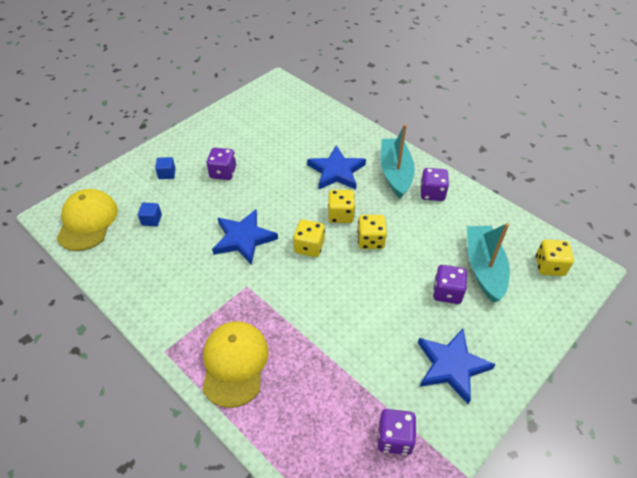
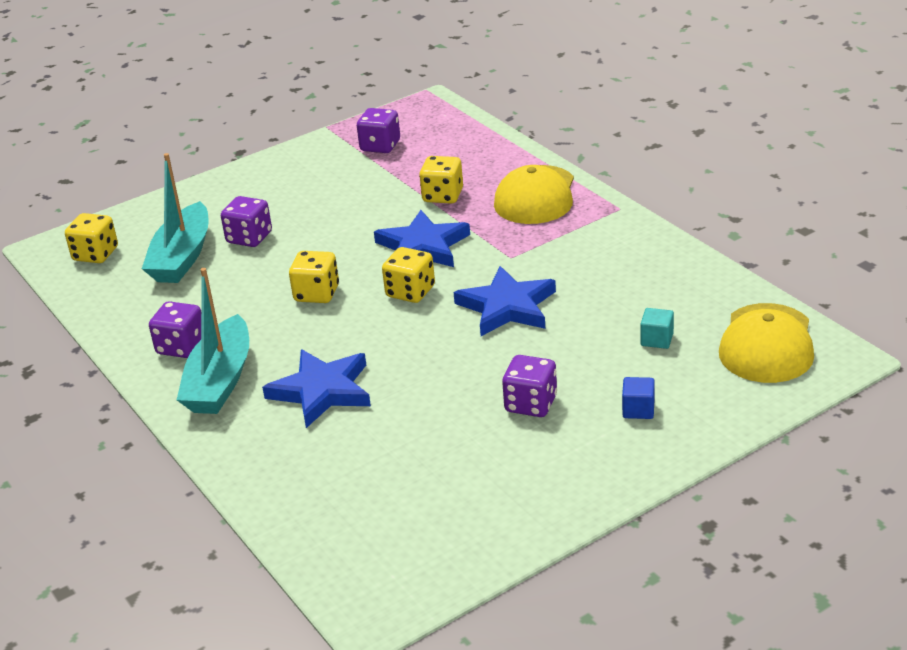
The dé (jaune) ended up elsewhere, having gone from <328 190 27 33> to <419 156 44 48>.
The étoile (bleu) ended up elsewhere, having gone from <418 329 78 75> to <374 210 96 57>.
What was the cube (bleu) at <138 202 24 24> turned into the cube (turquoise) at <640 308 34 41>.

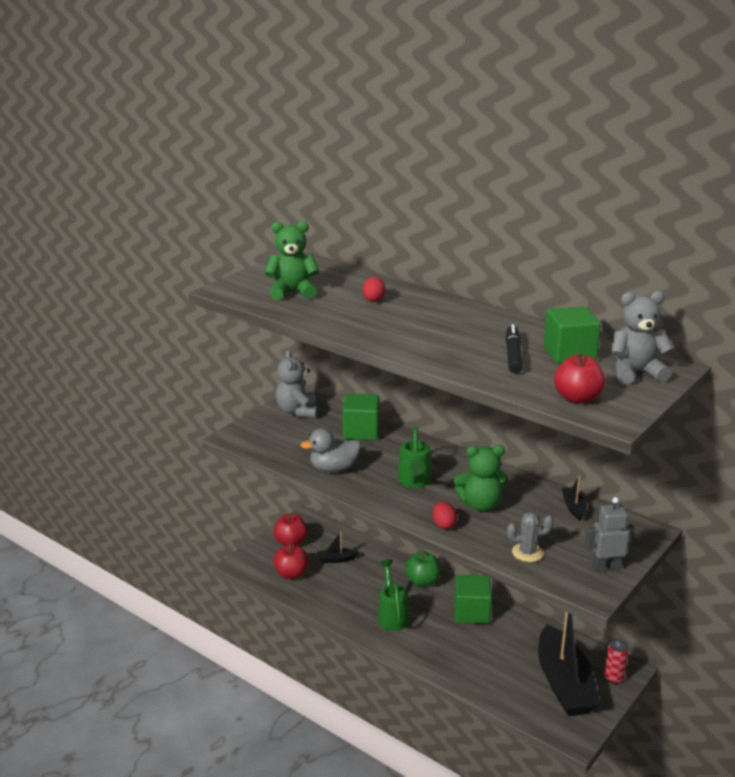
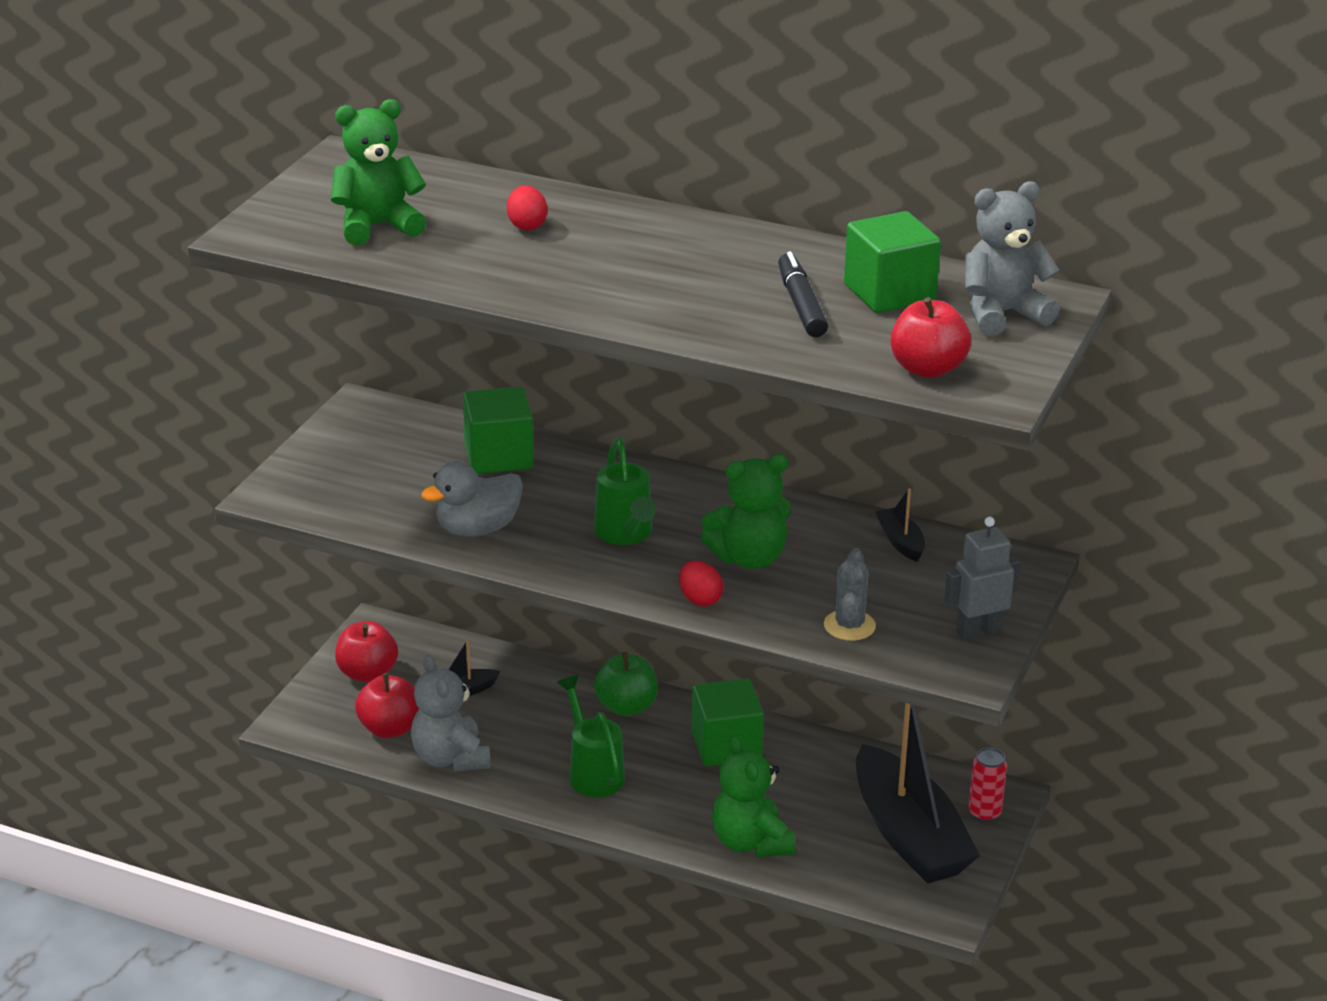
The second view gained the ours en peluche (vert) at <712 735 83 122>.
The ours en peluche (gris) ended up elsewhere, having gone from <275 350 42 68> to <411 655 80 117>.
The cactus (gris) at <507 512 47 50> ended up facing another way, 60 degrees counterclockwise from before.

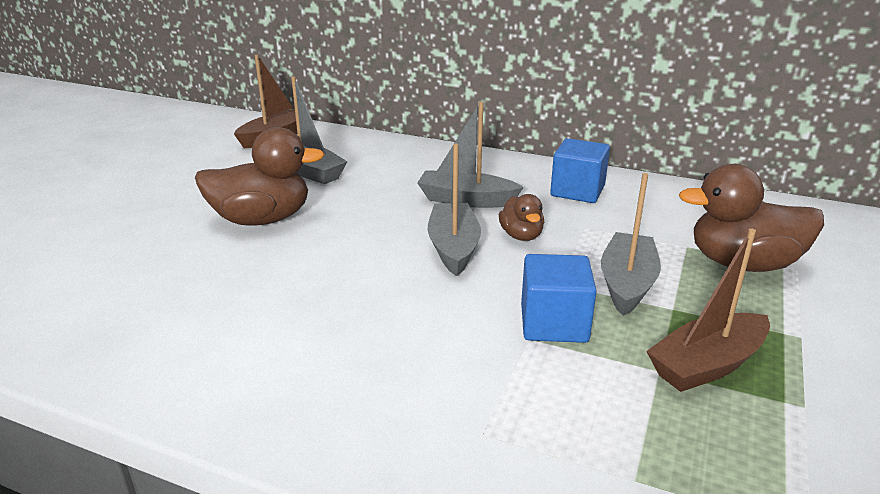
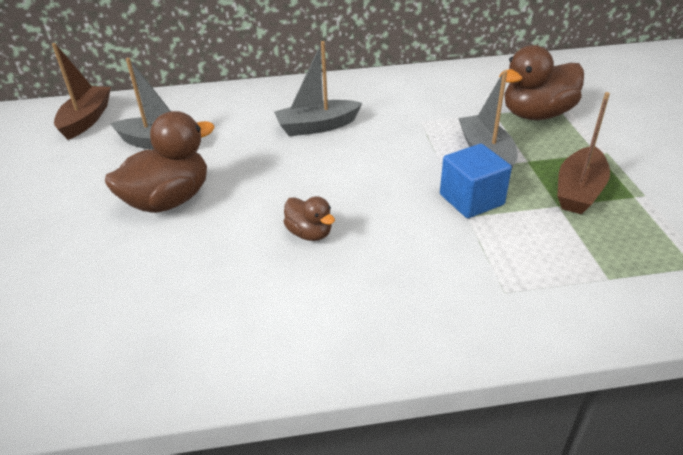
The second view lost the bateau (gris) at <428 144 53 132>.
The second view lost the cube (bleu) at <550 138 60 65>.
The canard (marron) ended up elsewhere, having gone from <499 194 45 47> to <284 196 51 45>.

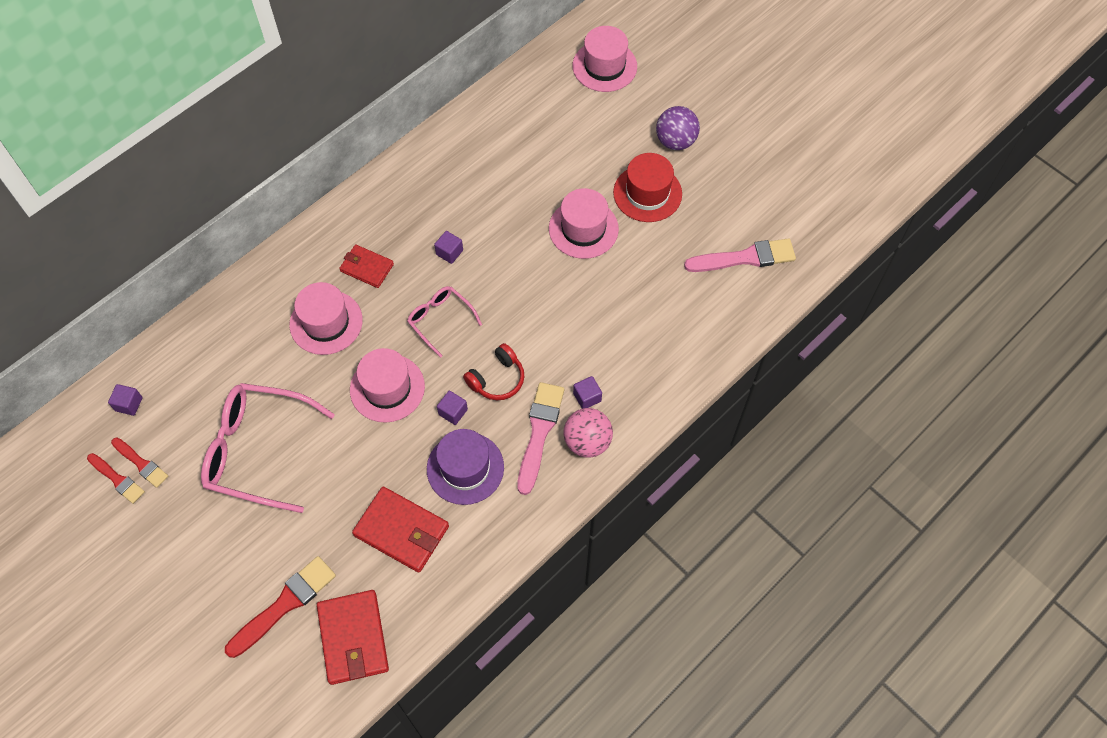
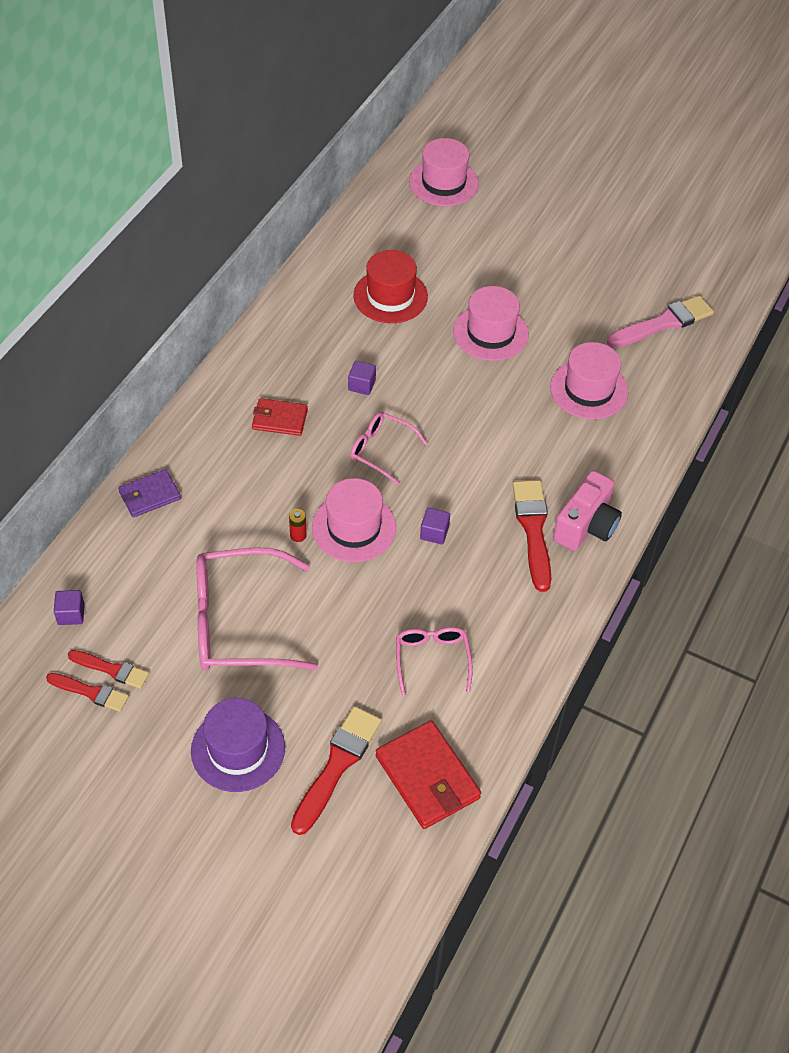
The second view lost the casque audio (rouge) at <463 343 61 57>.
The second view lost the cube (violet) at <573 376 29 33>.
The second view lost the balle (violet) at <656 106 44 44>.
The second view gained the portefeuille (violet) at <118 469 63 48>.
The second view gained the pile (rouge) at <289 509 18 33>.
The chapeau (rose) ended up elsewhere, having gone from <289 282 74 73> to <550 342 78 77>.
The chapeau (violet) ended up elsewhere, having gone from <427 429 77 76> to <191 698 94 94>.
The chapeau (rouge) ended up elsewhere, having gone from <613 153 69 69> to <353 250 75 73>.
Where the portefeuille (rouge) stood at <352 487 97 86>, the lunettes (rose) came to stand at <396 627 77 69>.
Where the balle (rose) stood at <563 408 50 50>, the appareil photo (rose) came to stand at <553 470 69 81>.
What was the pinceau (rose) at <518 382 46 113> turned into the pinceau (rouge) at <513 480 39 112>.

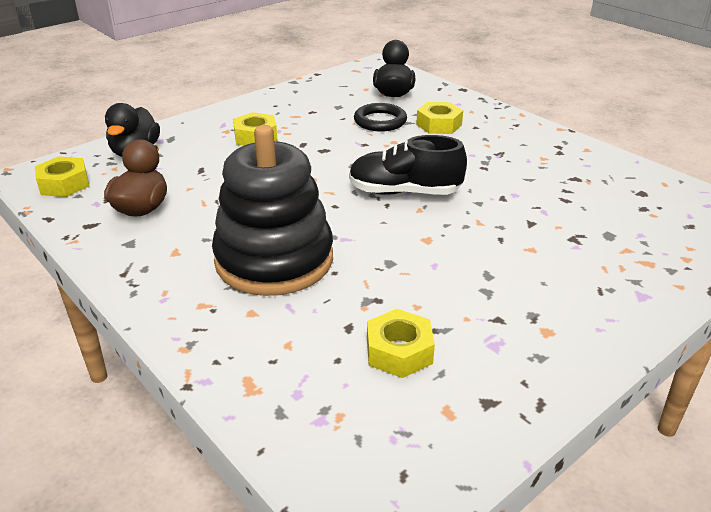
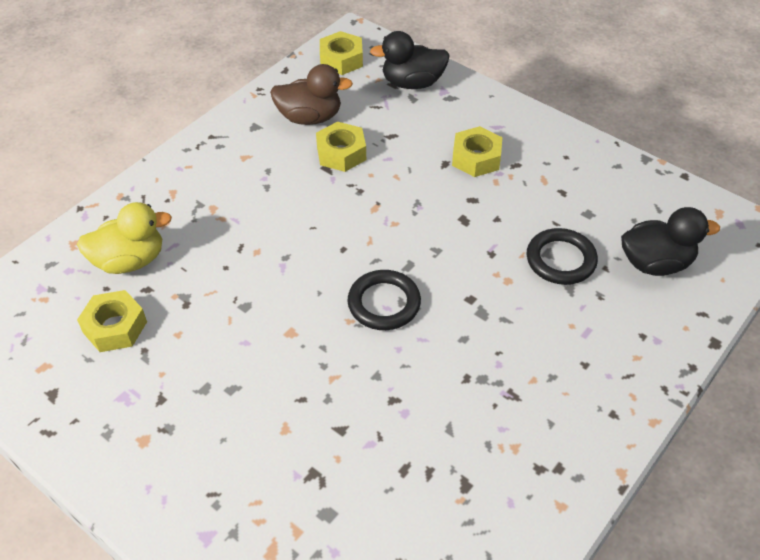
The second view lost the jouet à empiler (noir) at <212 125 121 171>.
The second view gained the canard (jaune) at <77 202 95 72>.
The écrou (jaune) ended up elsewhere, having gone from <416 102 47 32> to <316 122 50 50>.
Where the chaussure (noir) stood at <349 135 118 60>, the anneau (noir) came to stand at <348 270 73 60>.

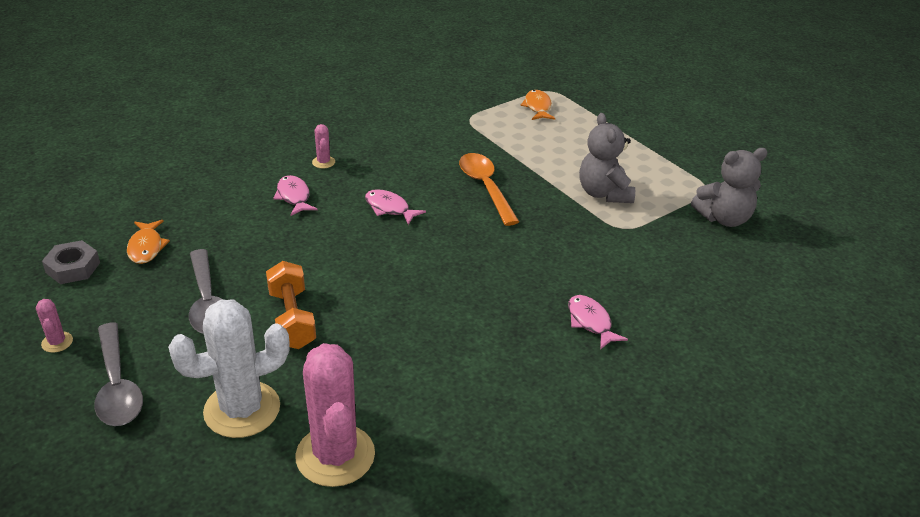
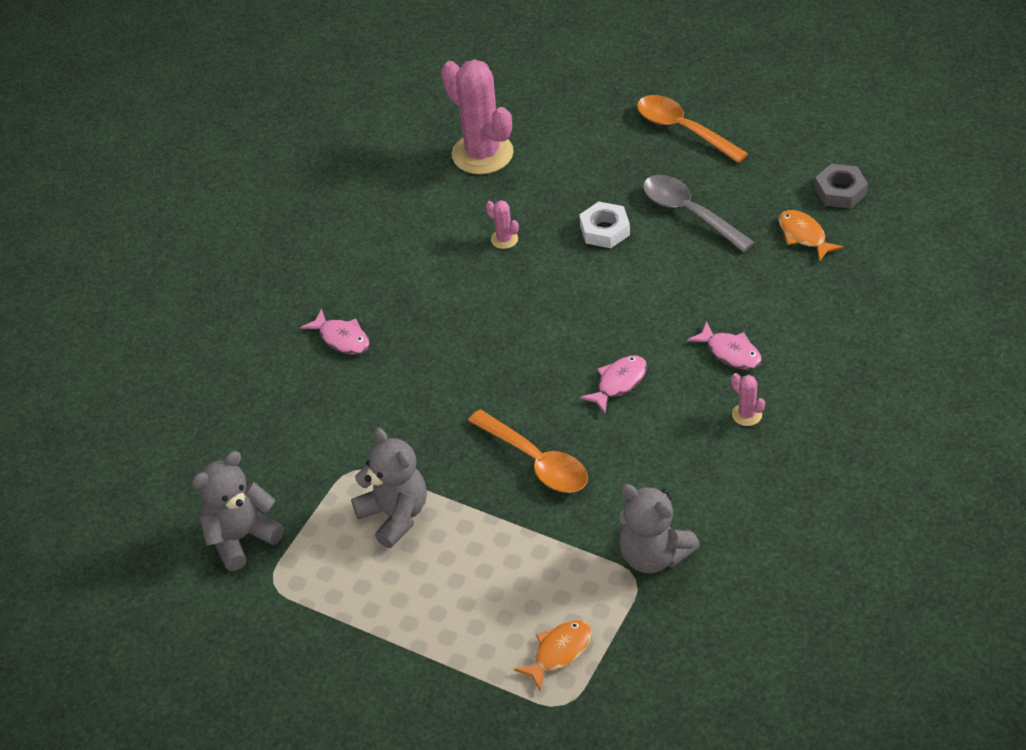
The second view lost the cactus (blanc) at <168 299 122 139>.
The second view gained the ours en peluche (gris) at <619 484 81 89>.
The cactus (rose) ended up elsewhere, having gone from <36 299 37 54> to <486 200 33 49>.
Where the haltère (orange) stood at <266 261 50 88>, the écrou (blanc) came to stand at <579 202 51 46>.
What was the cuillère (gris) at <94 322 49 104> turned into the cuillère (orange) at <637 95 111 68>.
The poisson (rose) at <365 189 61 36> ended up facing another way, 60 degrees counterclockwise from before.
The poisson (orange) at <520 90 35 30> ended up facing another way, 105 degrees counterclockwise from before.

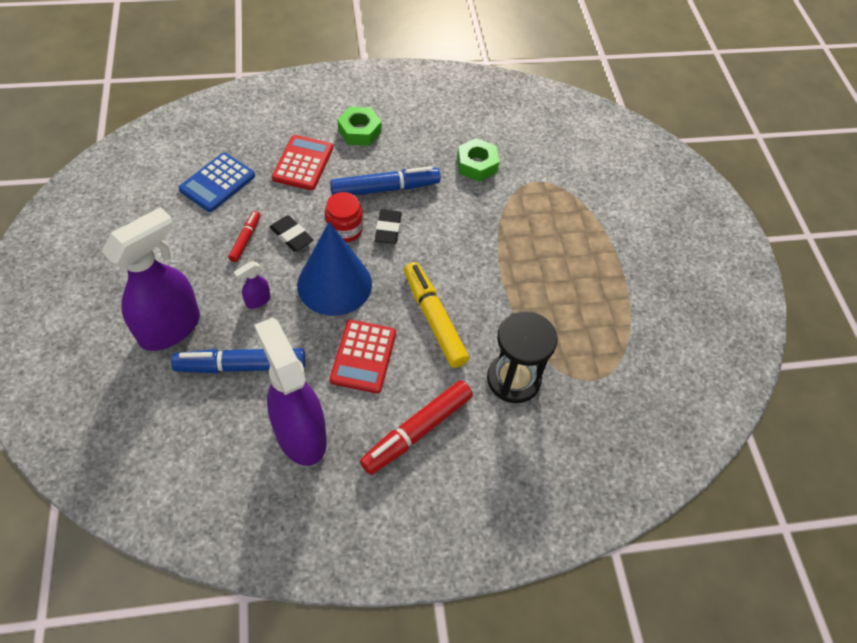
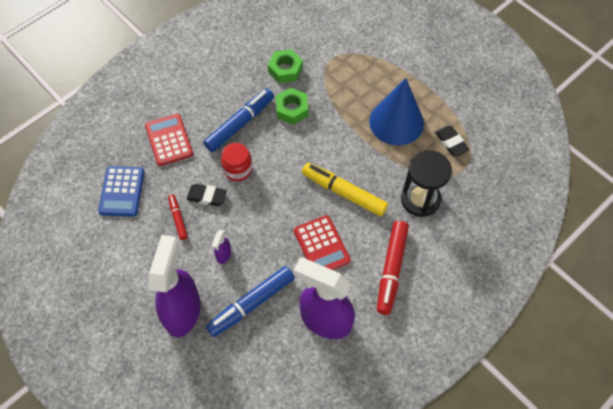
The cône (bleu) ended up elsewhere, having gone from <297 222 75 94> to <369 78 55 67>.
The écrou (vert) ended up elsewhere, having gone from <337 107 44 39> to <275 88 33 37>.
The gomme (noir) ended up elsewhere, having gone from <375 209 27 35> to <435 126 35 30>.

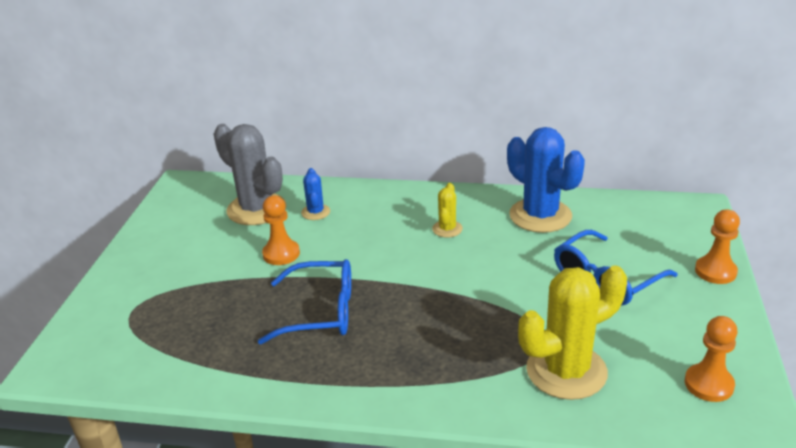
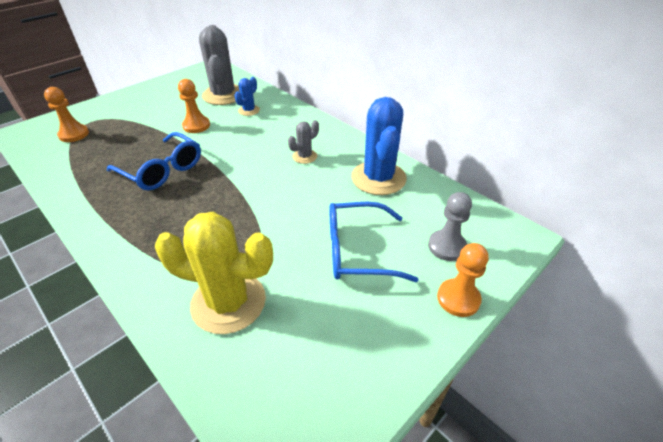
The second view gained the pion (gris) at <428 192 44 69>.
The pion (orange) ended up elsewhere, having gone from <685 316 52 86> to <44 87 45 55>.
What was the cactus (jaune) at <432 183 31 55> turned into the cactus (gris) at <288 120 31 44>.

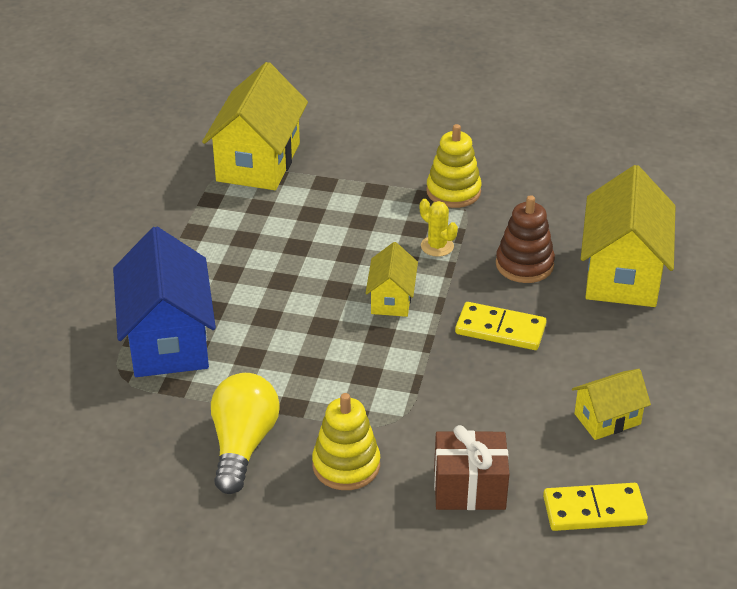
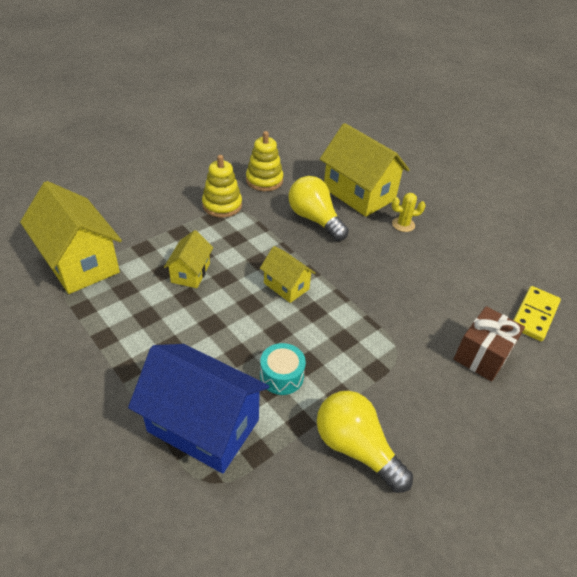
The second view lost the domino (jaune) at <455 302 92 48>.
The second view gained the tambour (turquoise) at <260 343 46 52>.
The jouet à empiler (jaune) ended up elsewhere, having gone from <312 393 68 97> to <246 131 38 60>.
The cactus (jaune) ended up elsewhere, having gone from <420 199 38 58> to <392 193 34 39>.
The maison (jaune) ended up elsewhere, having gone from <572 369 79 71> to <164 230 49 58>.
Where the jouet à empiler (marron) stood at <496 195 59 88>, the ampoule (jaune) came to stand at <289 176 60 65>.

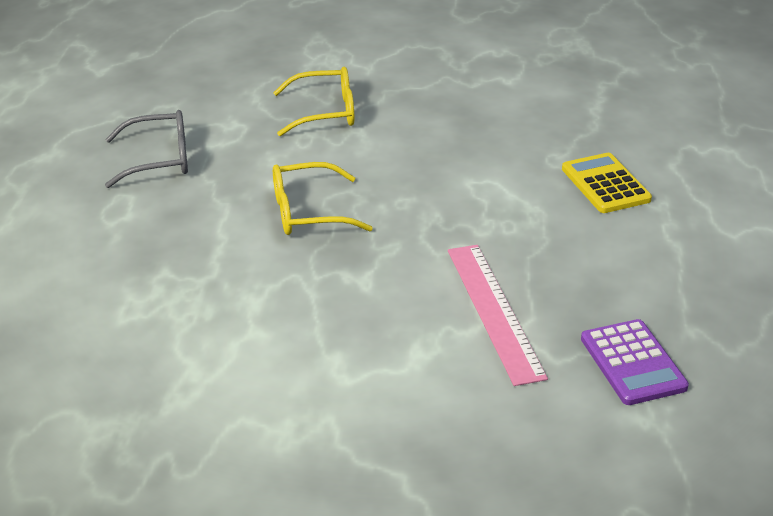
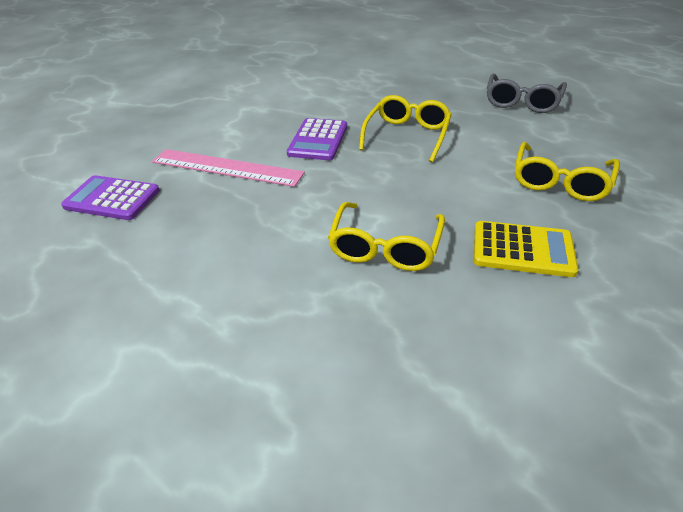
The second view gained the calculatrice (violet) at <287 118 60 42>.
The second view gained the lunettes (jaune) at <328 202 117 69>.
The calculatrice (jaune) ended up elsewhere, having gone from <562 153 90 60> to <474 221 105 56>.

